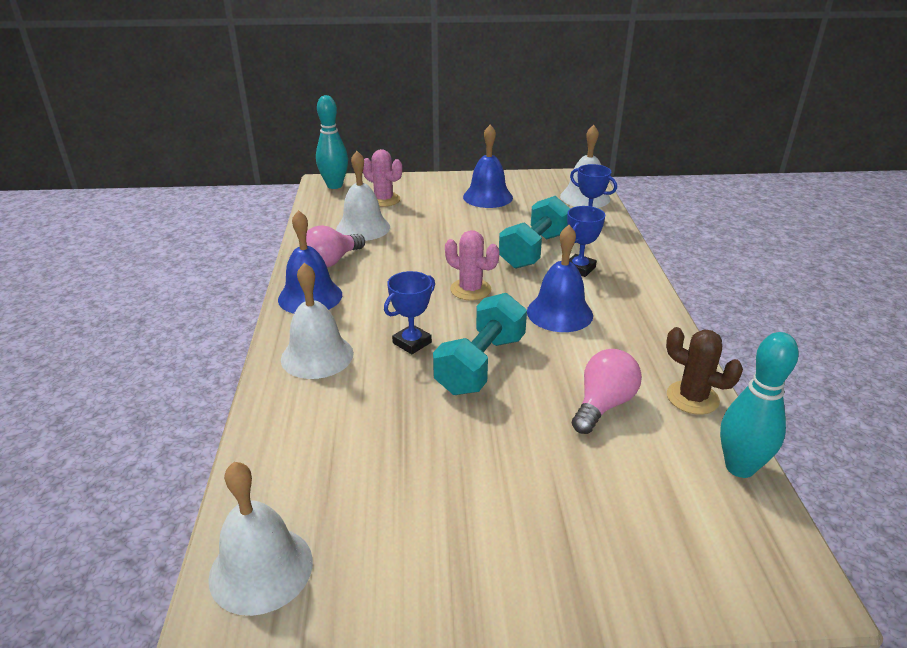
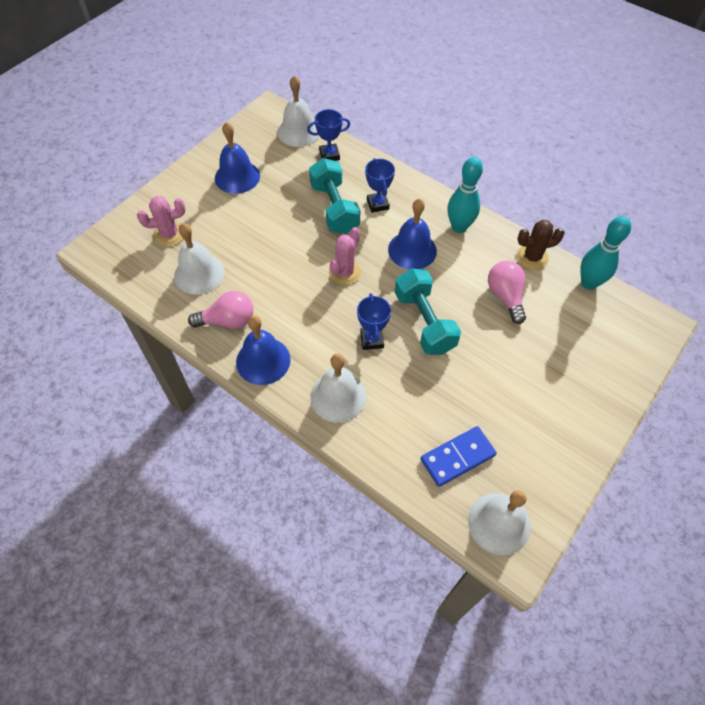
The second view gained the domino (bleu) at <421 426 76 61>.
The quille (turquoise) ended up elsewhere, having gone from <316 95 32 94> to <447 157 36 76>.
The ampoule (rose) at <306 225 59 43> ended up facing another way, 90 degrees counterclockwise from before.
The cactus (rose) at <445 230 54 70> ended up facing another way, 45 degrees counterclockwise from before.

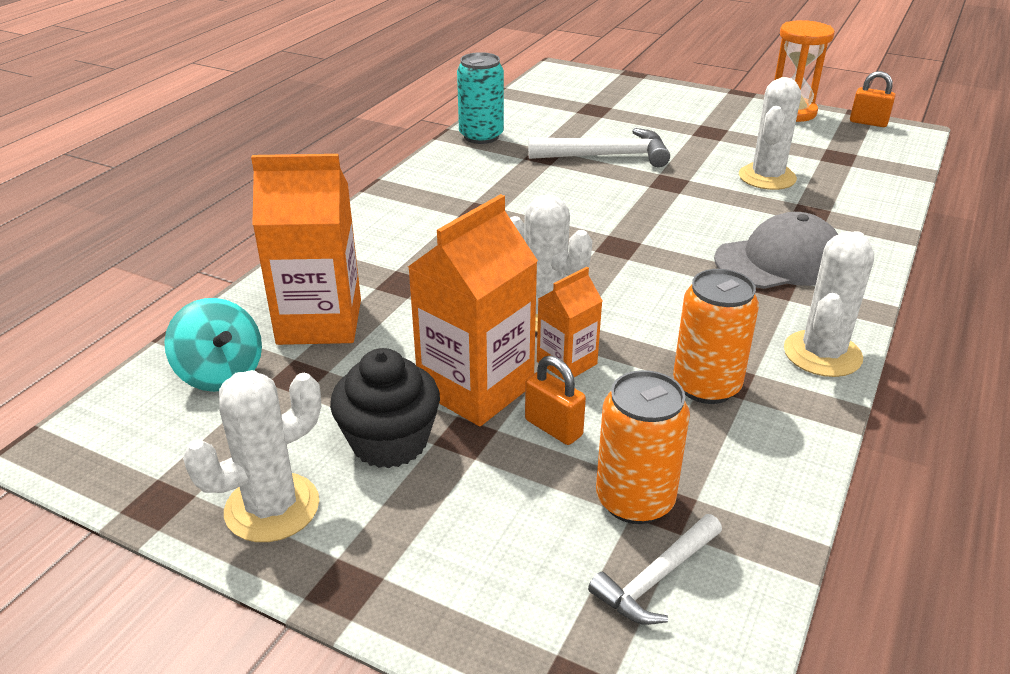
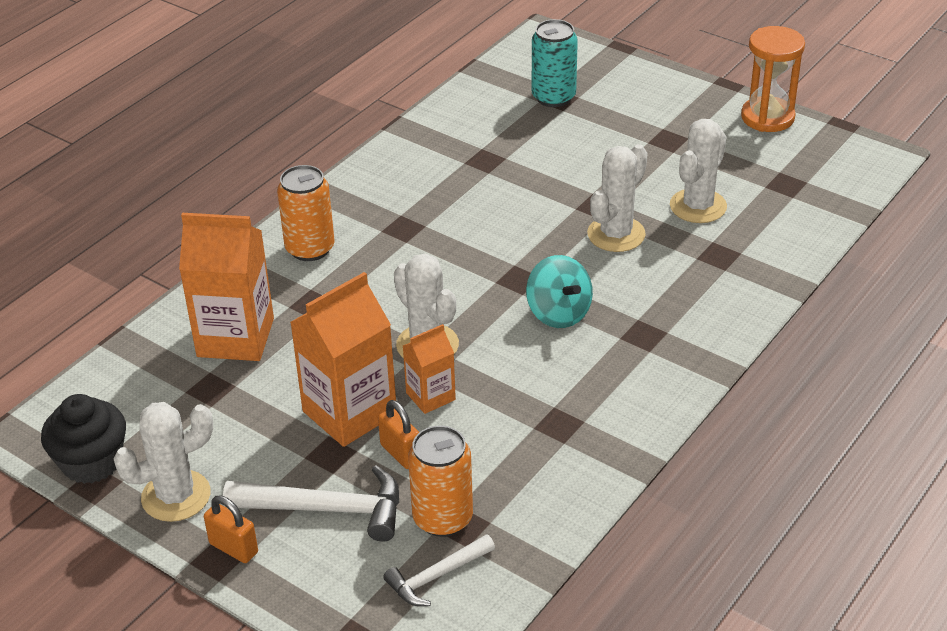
The second view lost the casquette (gris) at <714 212 124 77>.
The toupie (turquoise) ended up elsewhere, having gone from <164 298 98 94> to <526 255 67 73>.
The muffin (noir) ended up elsewhere, having gone from <330 348 110 120> to <41 394 85 90>.
The canette (turquoise) ended up elsewhere, having gone from <457 52 47 92> to <532 19 46 88>.
The marteau (blanc) ended up elsewhere, having gone from <528 128 142 39> to <223 465 176 77>.
The canette (orange) ended up elsewhere, having gone from <673 269 86 135> to <277 165 58 96>.
The cactus (blanc) ended up elsewhere, having gone from <784 231 90 146> to <587 144 60 108>.
The cadenas (orange) ended up elsewhere, having gone from <850 71 46 56> to <204 495 54 68>.

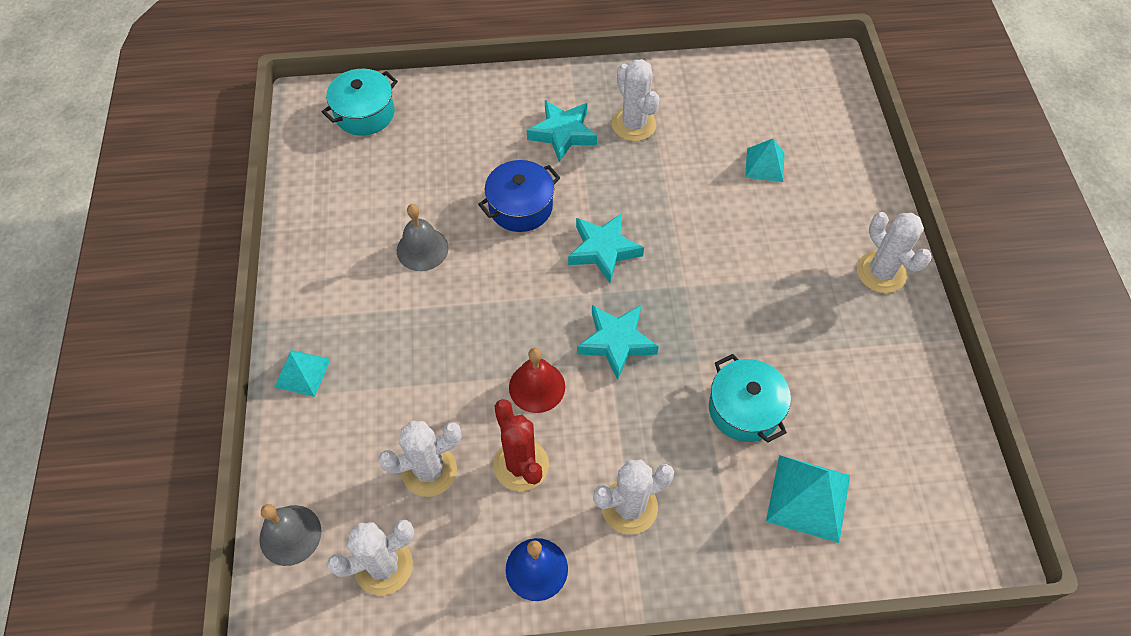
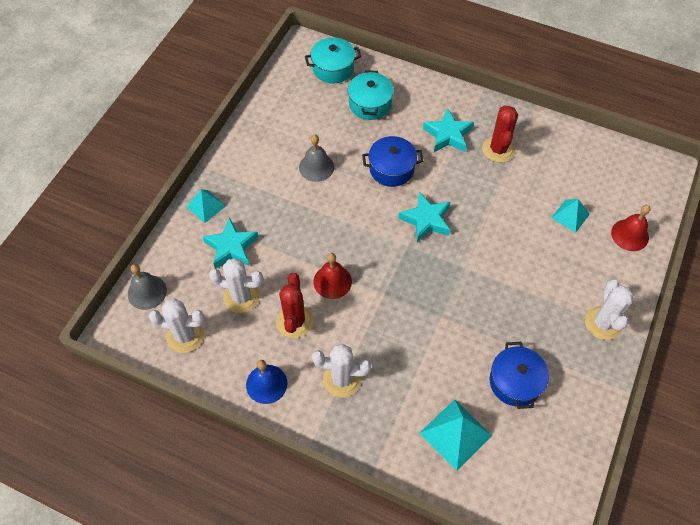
The second view gained the marmite (bleu) at <490 342 59 67>.
The second view gained the cloche (rouge) at <611 205 40 46>.
The étoile (turquoise) ended up elsewhere, having gone from <577 305 82 75> to <202 217 57 52>.
The marmite (turquoise) ended up elsewhere, having gone from <709 354 82 89> to <348 70 46 50>.
What was the cactus (blanc) at <612 59 48 82> turned into the cactus (rouge) at <482 106 36 57>.

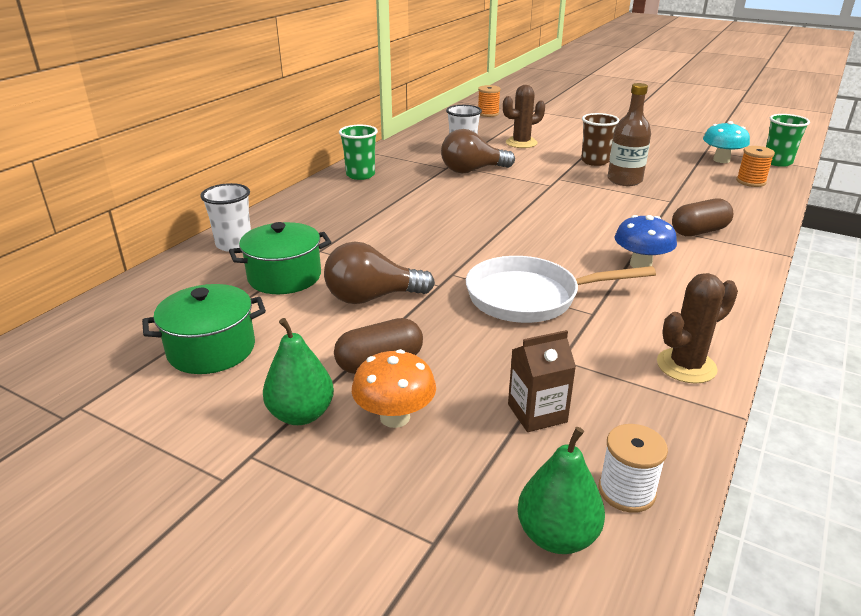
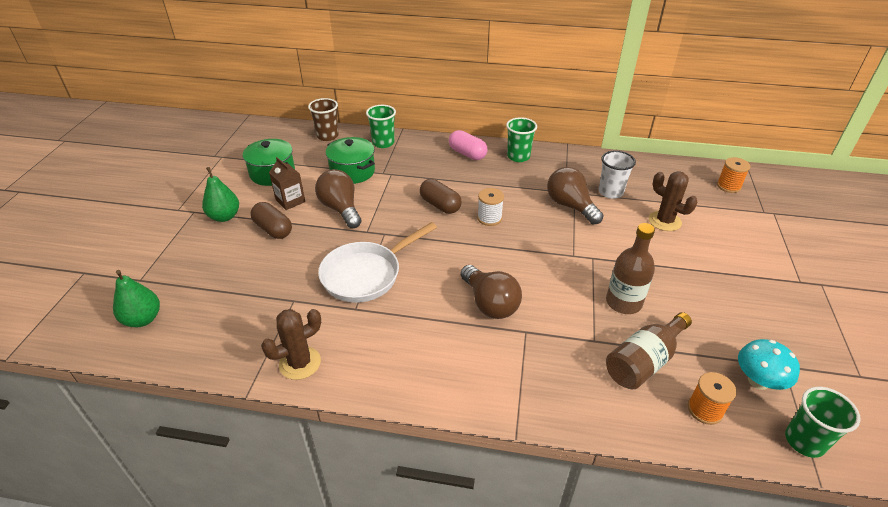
The second view lost the champignon (orange) at <352 349 84 79>.
The second view lost the champignon (bleu) at <615 215 62 53>.
The second view gained the gélule (rose) at <449 130 39 30>.
The second view gained the ampoule (marron) at <461 265 61 54>.
The second view gained the bouteille (marron) at <606 312 86 77>.
The brique de lait (marron) ended up elsewhere, having gone from <508 330 68 102> to <269 157 36 53>.
The gobelet (marron) ended up elsewhere, having gone from <581 113 39 53> to <308 98 31 43>.
The bobine (blanc) ended up elsewhere, having gone from <599 424 69 89> to <477 188 27 38>.
The gélule (marron) ended up elsewhere, having gone from <672 198 62 38> to <420 179 41 35>.
What was the gobelet (blanc) at <201 183 50 69> turned into the gobelet (vert) at <366 105 30 43>.
The poêle (blanc) at <466 256 190 67> ended up facing another way, 105 degrees counterclockwise from before.
The cactus (marron) at <657 273 81 111> ended up facing another way, 75 degrees counterclockwise from before.

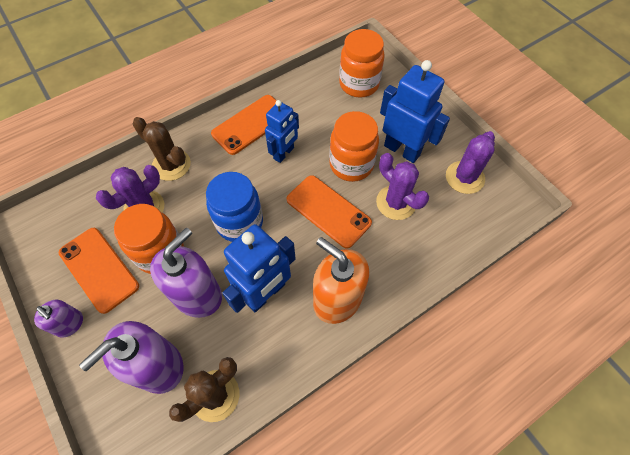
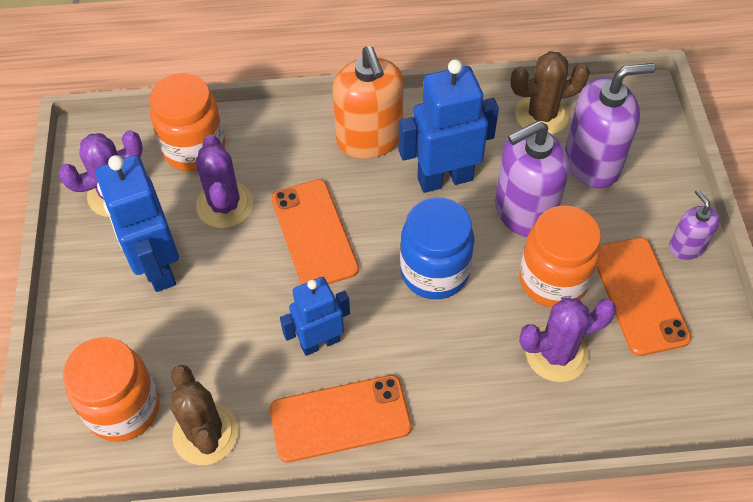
The cactus (marron) ended up elsewhere, having gone from <132 117 59 64> to <171 365 67 100>.
The bocal (orange) ended up elsewhere, having gone from <329 111 50 71> to <150 73 75 99>.

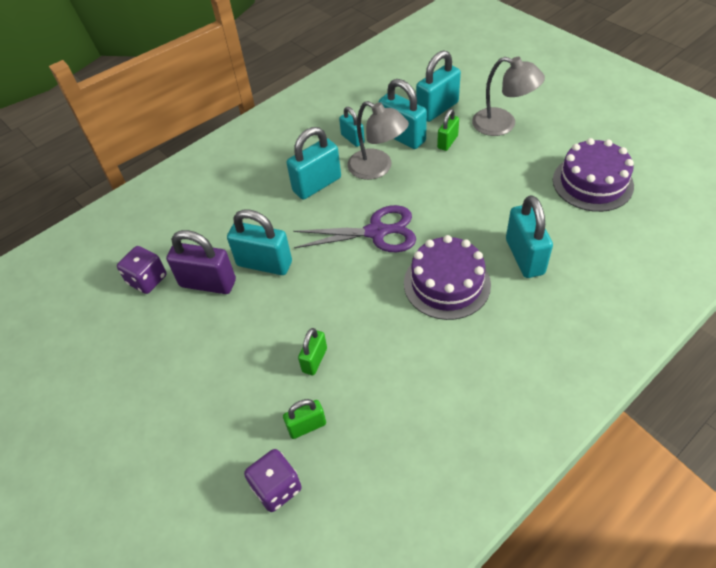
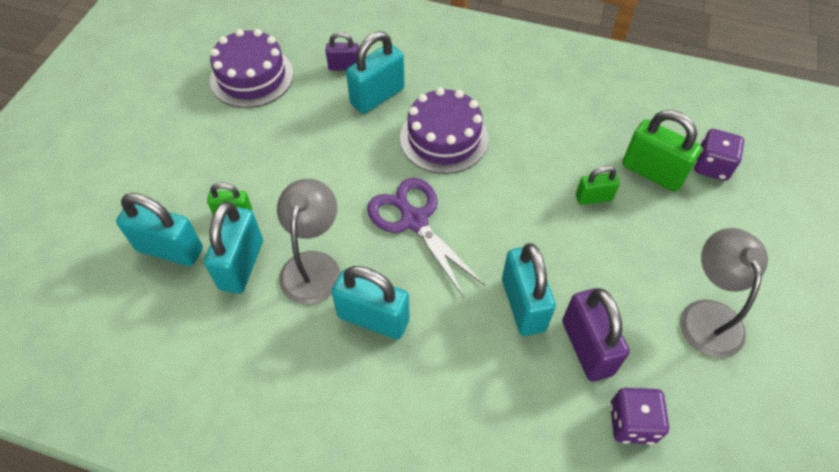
The second view lost the cadenas (turquoise) at <339 107 26 40>.
The second view gained the cadenas (violet) at <326 32 33 39>.
The lampe (gris) ended up elsewhere, having gone from <472 57 73 79> to <680 228 88 130>.
The size of the cadenas (vert) at <283 399 43 40> changed by a factor of 1.74.

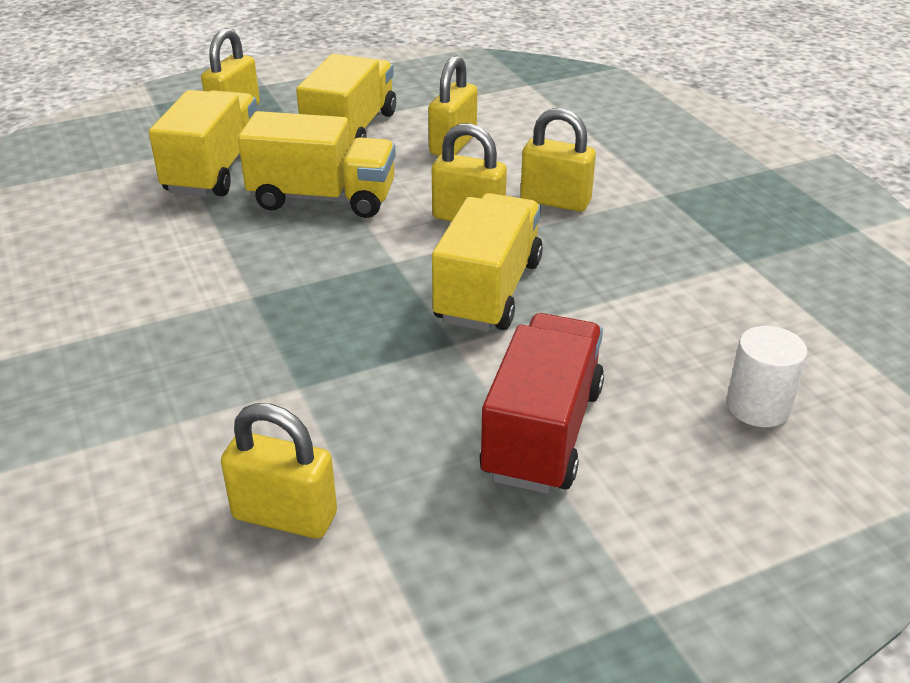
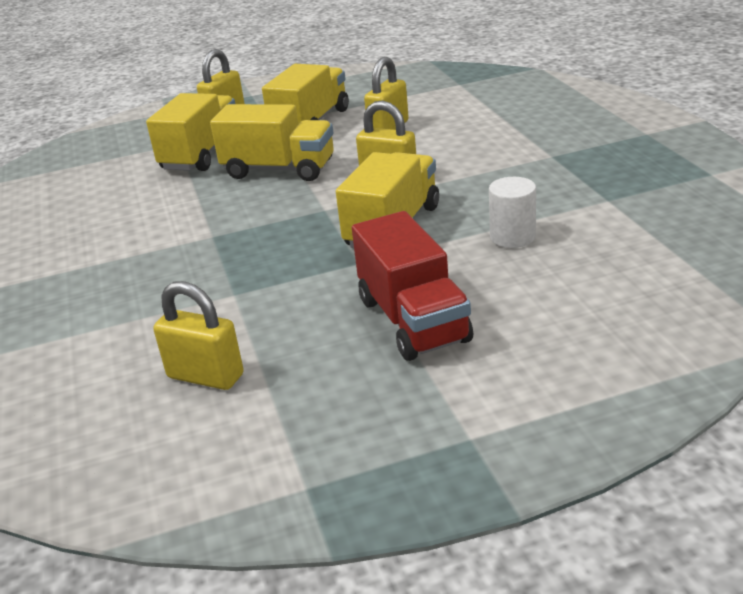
The second view lost the cadenas (jaune) at <520 108 76 104>.
The cylindre (blanc) ended up elsewhere, having gone from <726 326 81 101> to <489 177 47 71>.
The camion (rouge) at <479 313 125 181> ended up facing another way, 135 degrees clockwise from before.

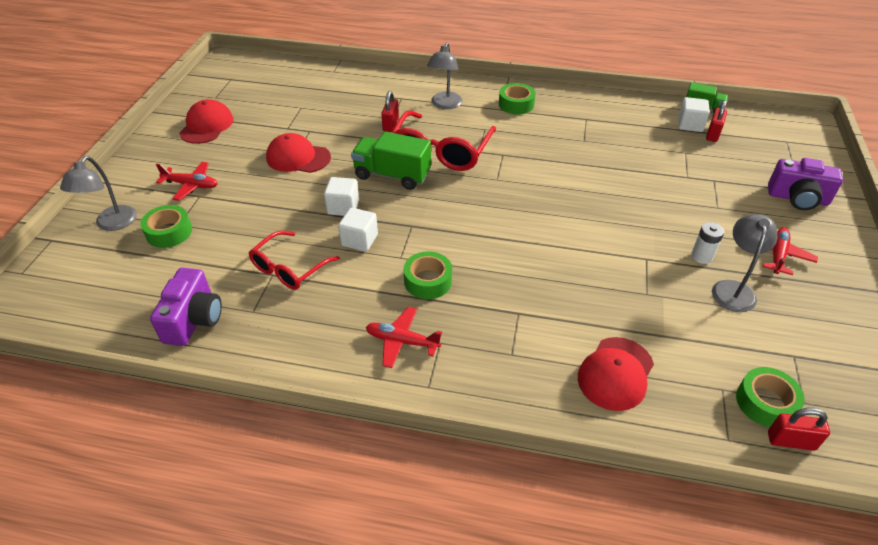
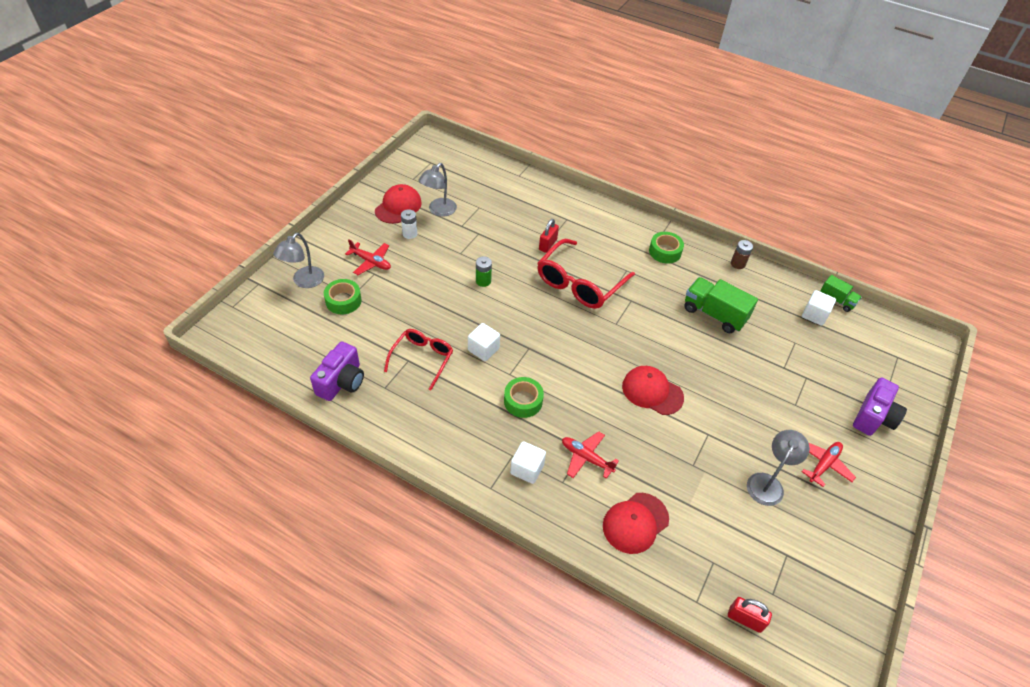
The second view lost the cadenas (rouge) at <706 100 21 42>.
The second view lost the ruban adhésif (vert) at <736 367 69 60>.
The second view gained the pile (vert) at <476 256 16 31>.
The second view gained the pile (marron) at <731 240 22 29>.
The casquette (rouge) ended up elsewhere, having gone from <266 133 65 40> to <622 366 62 49>.
The cube (blanc) ended up elsewhere, having gone from <324 177 35 39> to <510 441 36 43>.
The camion (vert) ended up elsewhere, having gone from <351 131 80 59> to <684 277 74 56>.
The avion (rouge) ended up elsewhere, having gone from <366 307 76 61> to <562 432 57 47>.
The lampe (gris) ended up elsewhere, having gone from <427 42 36 67> to <418 163 39 54>.
The pile (blanc) ended up elsewhere, having gone from <691 222 33 42> to <401 209 16 30>.
The lunettes (rouge) at <249 231 91 59> ended up facing another way, 150 degrees clockwise from before.
The appareil photo (violet) at <768 158 75 52> ended up facing another way, 90 degrees counterclockwise from before.

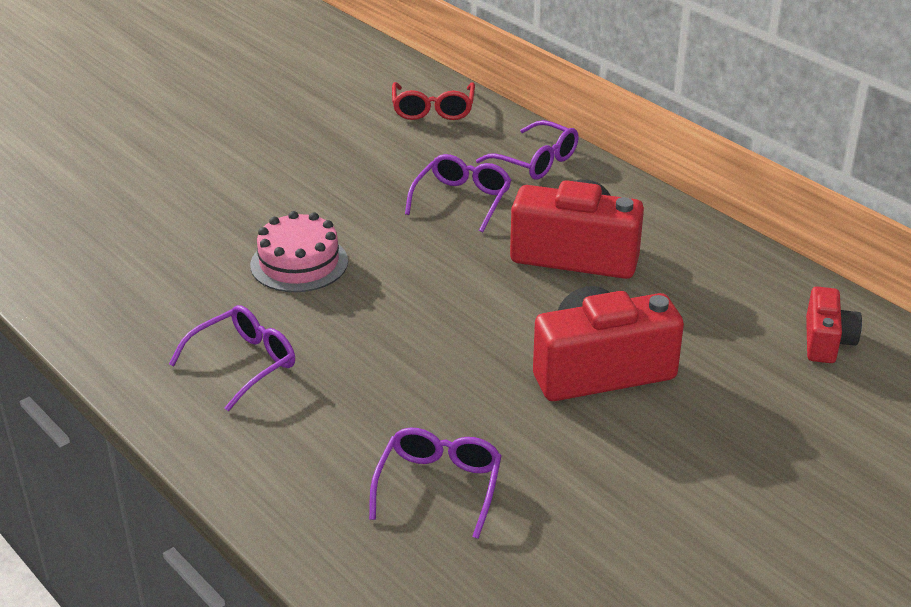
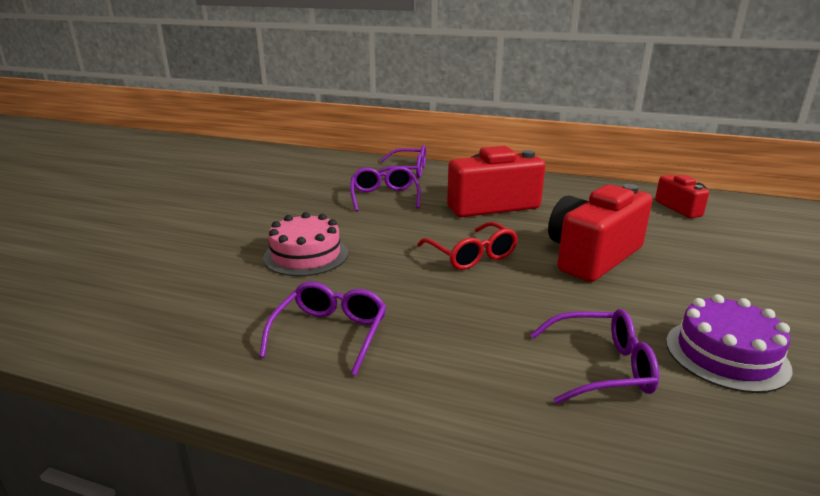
The second view gained the gâteau (violet) at <666 294 126 99>.
The lunettes (rouge) ended up elsewhere, having gone from <392 82 83 38> to <417 222 101 48>.
The lunettes (violet) at <369 428 132 111> ended up facing another way, 105 degrees clockwise from before.

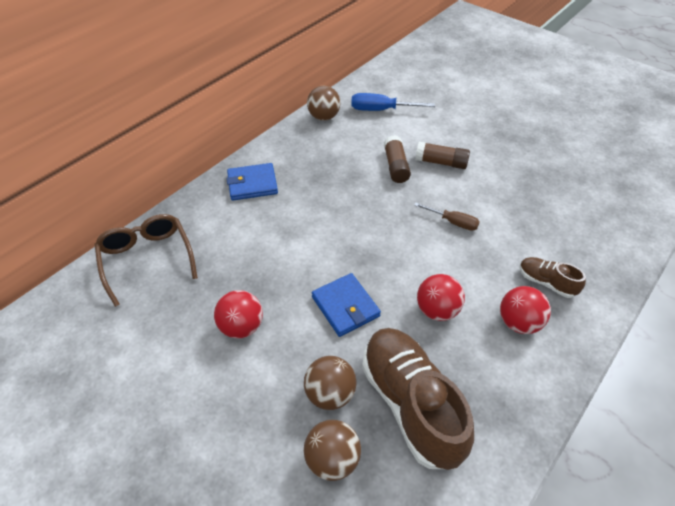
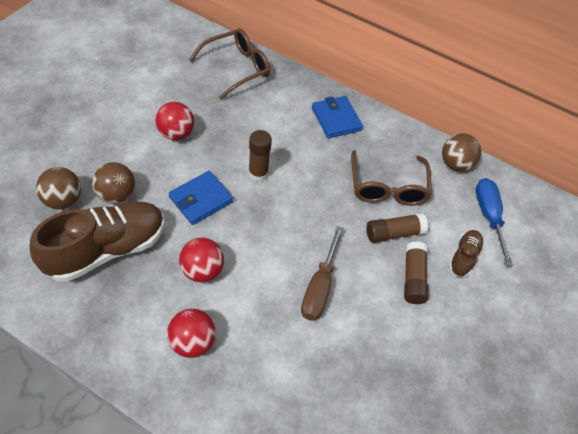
The second view gained the bâton de colle (marron) at <248 130 24 52>.
The second view gained the lunettes (marron) at <351 150 81 56>.
The chaussure (marron) ended up elsewhere, having gone from <519 257 67 41> to <449 230 35 47>.
The size of the tournevis (marron) at <414 203 66 28> changed by a factor of 1.51.

